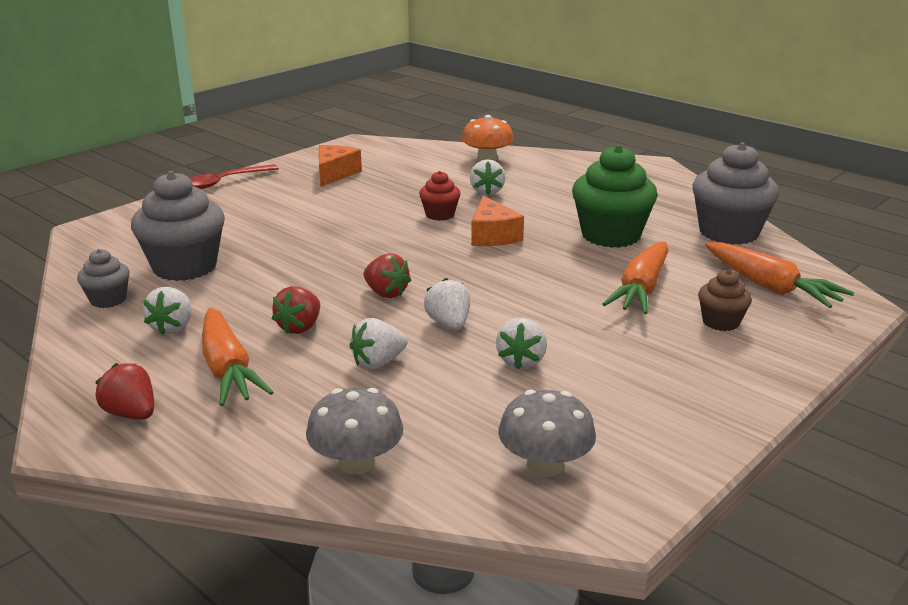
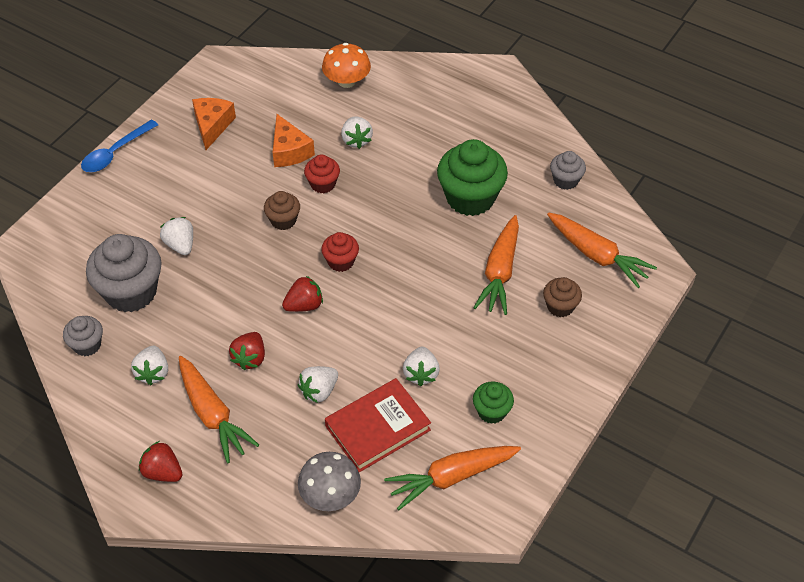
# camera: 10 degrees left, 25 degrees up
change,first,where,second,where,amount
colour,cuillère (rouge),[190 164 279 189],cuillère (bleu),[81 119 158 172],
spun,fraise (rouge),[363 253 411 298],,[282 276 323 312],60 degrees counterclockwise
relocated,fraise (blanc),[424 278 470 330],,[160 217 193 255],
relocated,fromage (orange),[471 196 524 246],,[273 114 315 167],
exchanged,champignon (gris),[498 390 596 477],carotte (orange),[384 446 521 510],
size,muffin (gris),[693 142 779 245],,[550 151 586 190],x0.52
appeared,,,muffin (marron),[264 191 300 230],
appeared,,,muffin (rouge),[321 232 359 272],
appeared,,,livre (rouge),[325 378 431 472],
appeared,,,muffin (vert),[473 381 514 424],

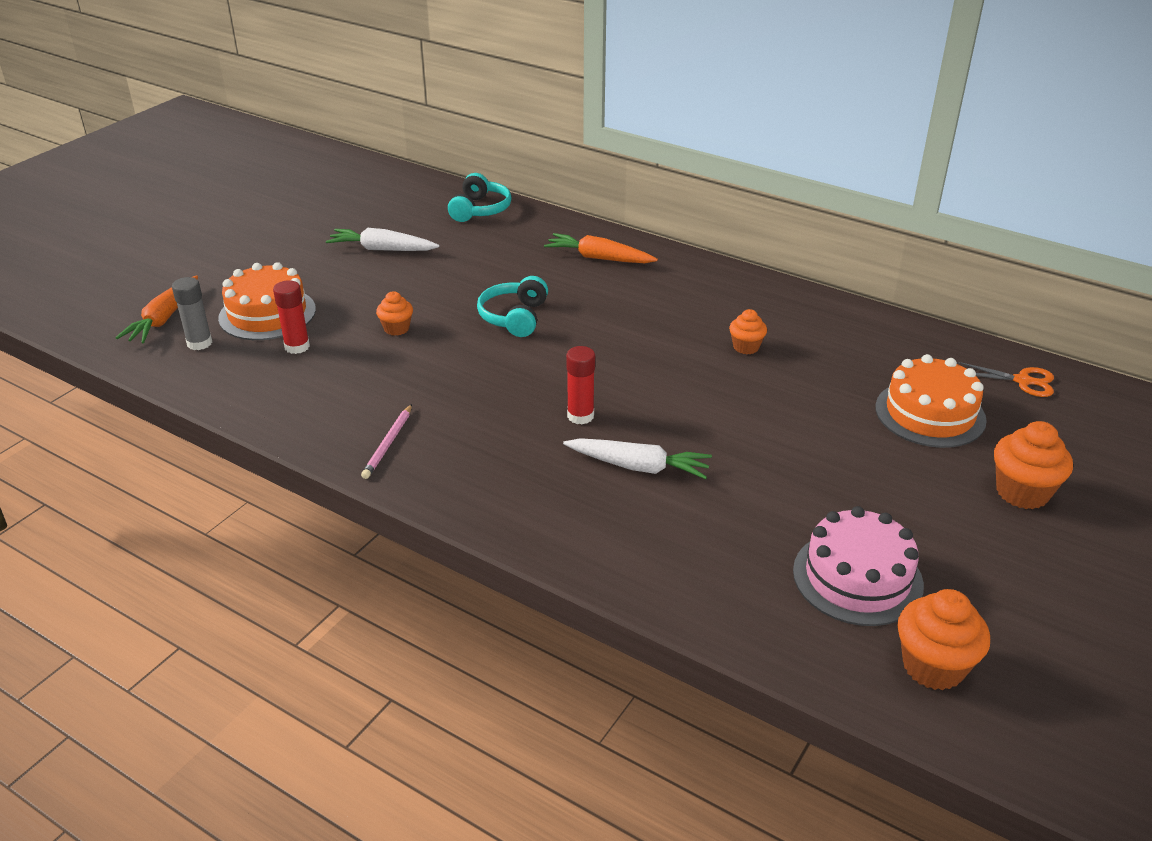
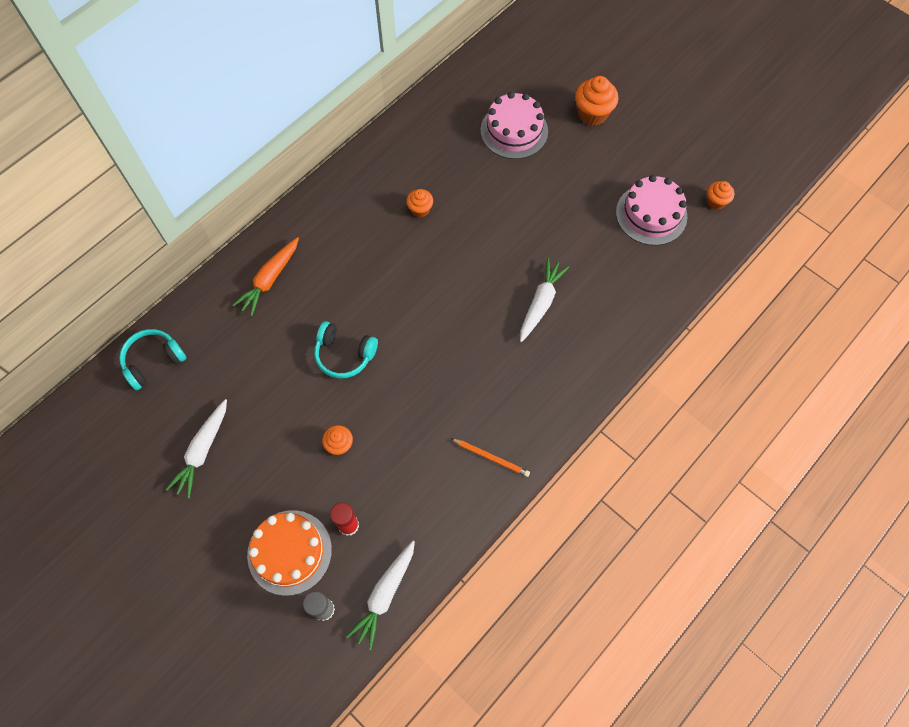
# camera: 80 degrees left, 30 degrees up
change,first,where,second,where,amount
missing,carotte (orange),[115 275 198 343],,,
colour,crayon (rose),[361 404 412 479],crayon (orange),[450 438 530 477],
spun,casque audio (turquoise),[448 173 512 222],,[119 329 186 390],60 degrees counterclockwise
missing,bâton de colle (rouge),[566 346 595 424],,,
colour,gâteau (orange),[875 354 987 448],gâteau (rose),[480 92 548 159],
size,muffin (orange),[898 589 990 690],,[707 181 734 210],x0.60
missing,ciseaux (orange),[958 362 1054 397],,,
appeared,,,carotte (blanc),[346 541 415 650],

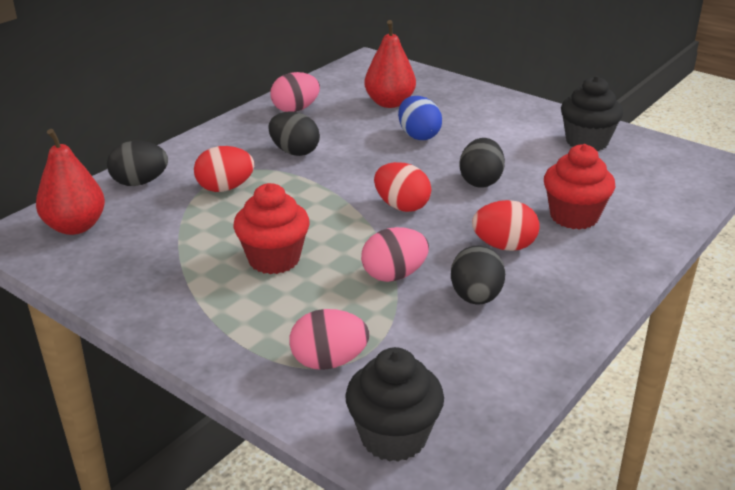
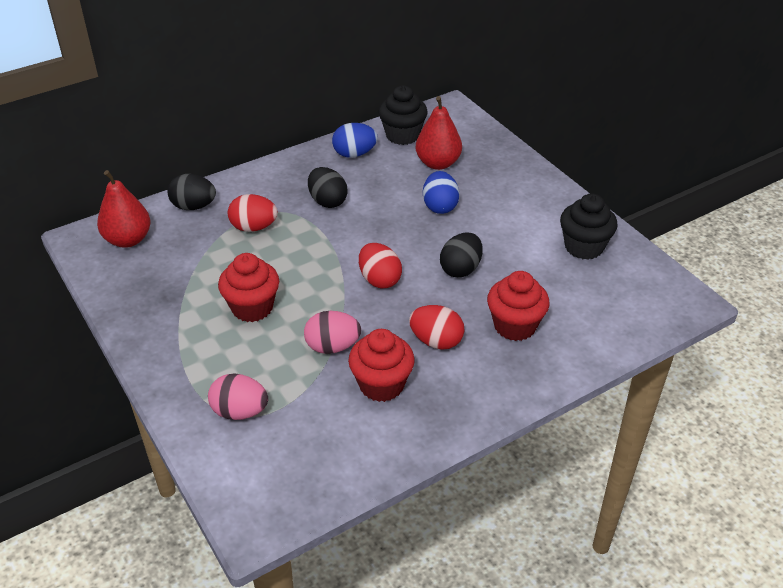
# camera: 20 degrees right, 10 degrees up
change,first,where,second,where,amount
colour,œuf (rose),[270 72 320 112],œuf (bleu),[332 123 378 158],
relocated,muffin (noir),[345 347 444 462],,[378 85 428 145],
exchanged,œuf (noir),[451 245 505 305],muffin (rouge),[348 329 415 402],

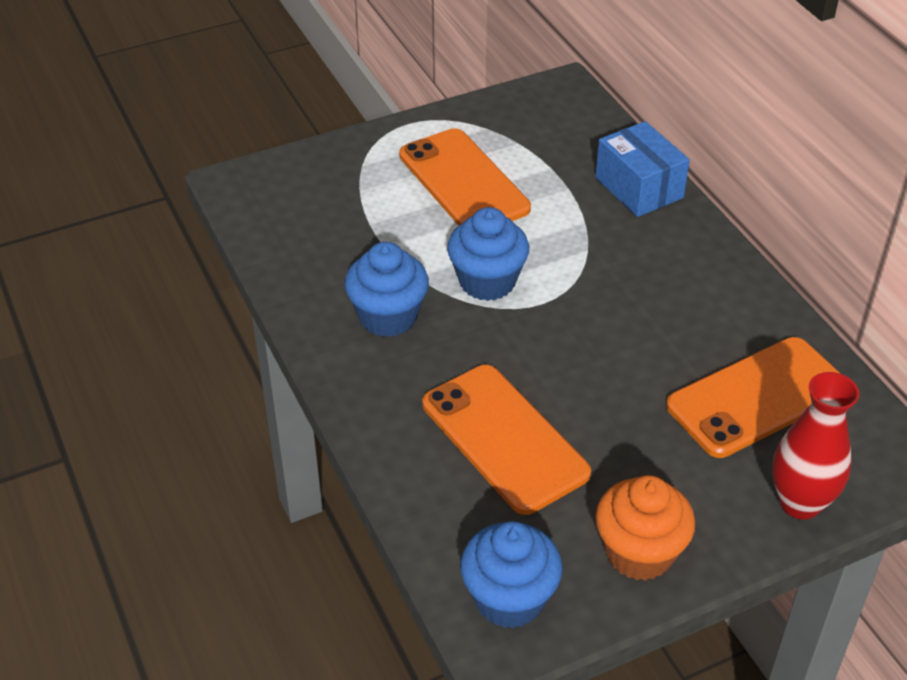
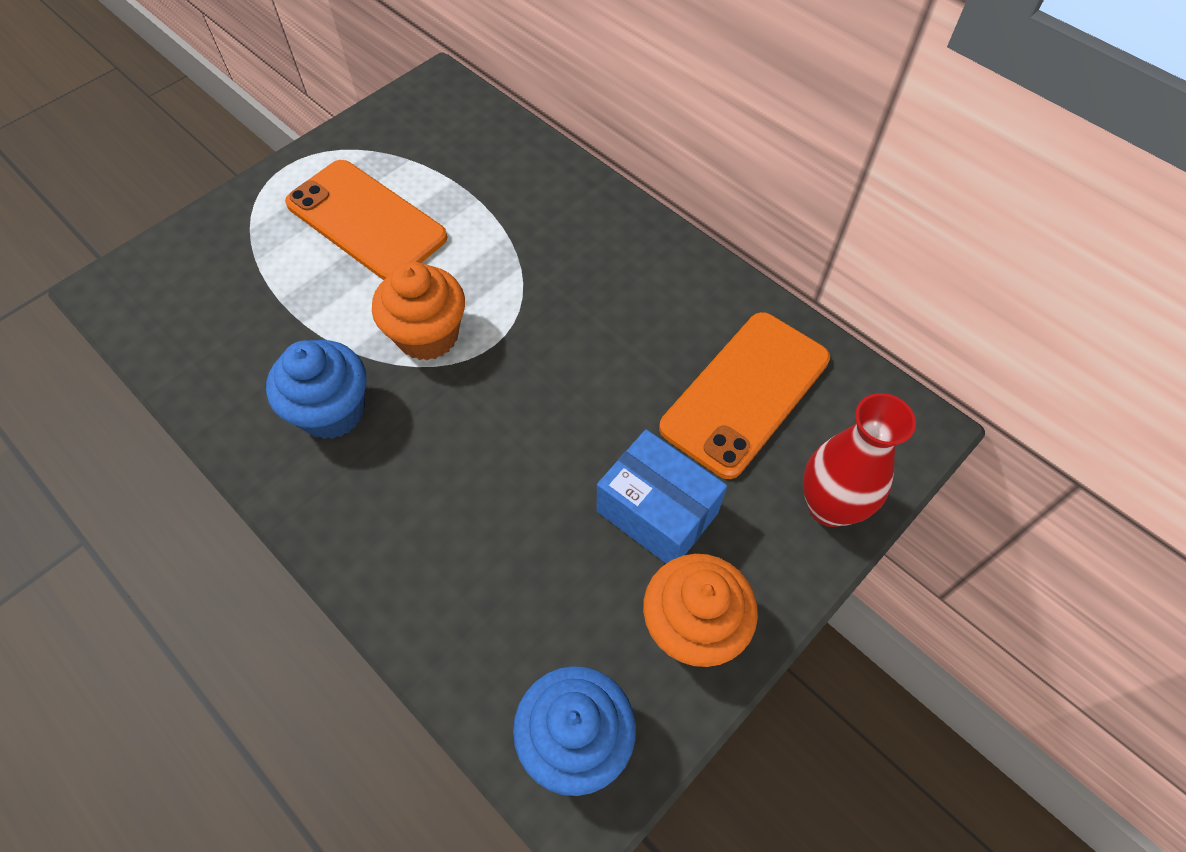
# camera: 20 degrees left, 15 degrees up
change,first,where,second,where,amount
missing,téléphone (orange),[422 365 591 515],,,
colour,muffin (bleu),[447 207 529 301],muffin (orange),[372 261 465 361],
relocated,boîte (bleu),[595 121 690 217],,[597 429 727 564],

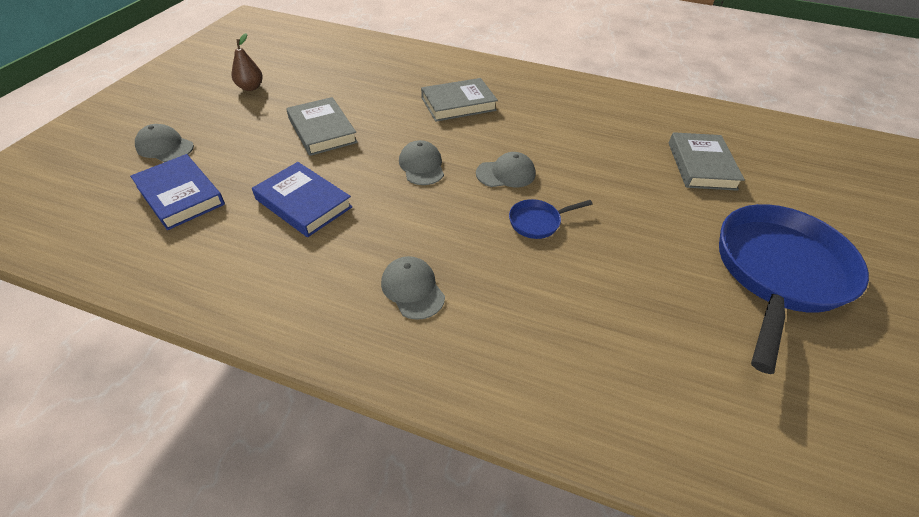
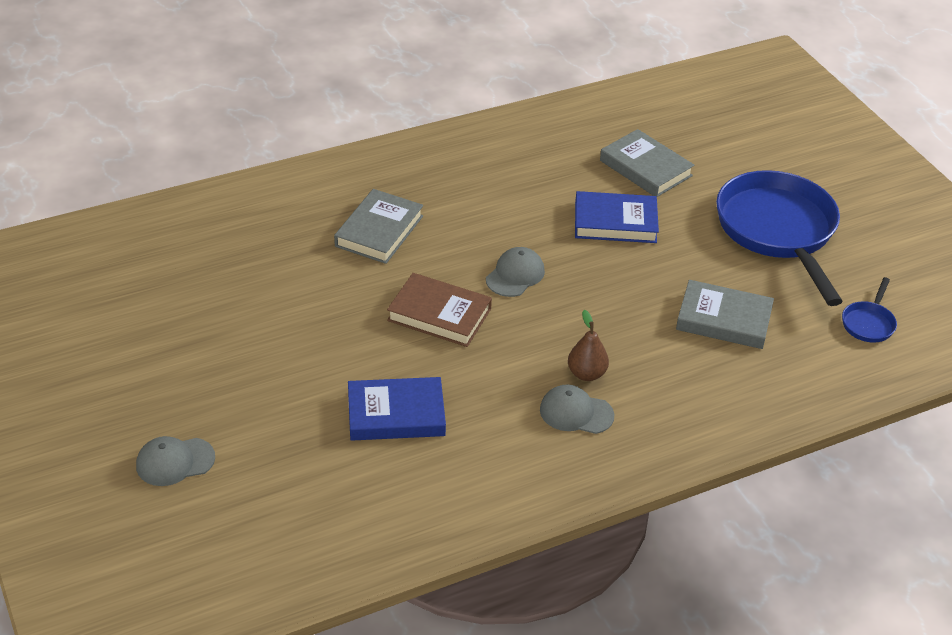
# camera: 45 degrees left, 5 degrees down
change,first,where,second,where,amount
relocated,livre (bleu),[130 154 225 230],,[575 191 659 243],
relocated,poire (marron),[232 33 263 91],,[568 310 609 381],
relocated,livre (gris),[286 97 358 156],,[676 280 774 349],
exchanged,casquette (gris),[399 140 444 185],livre (marron),[387 273 492 347],
relocated,poêle (bleu),[509 199 593 239],,[842 277 897 343],

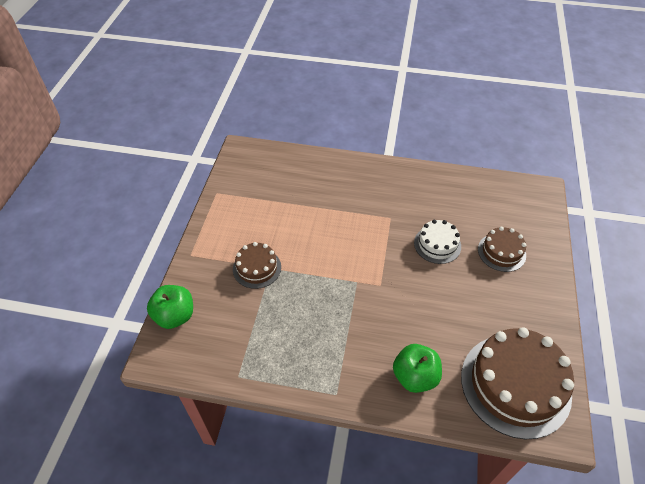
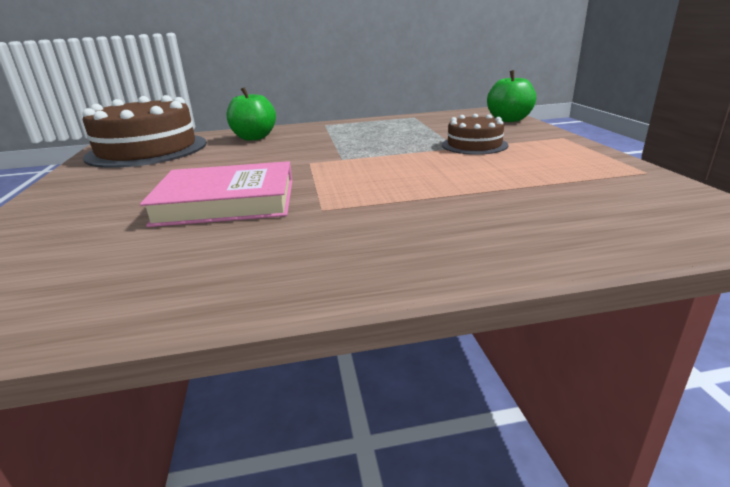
# camera: 160 degrees right, 25 degrees down
change,first,where,second,where,amount
exchanged,gâteau (blanc),[414 220 461 264],livre (rose),[140 161 292 227],
missing,gâteau (marron),[478 227 526 272],,,

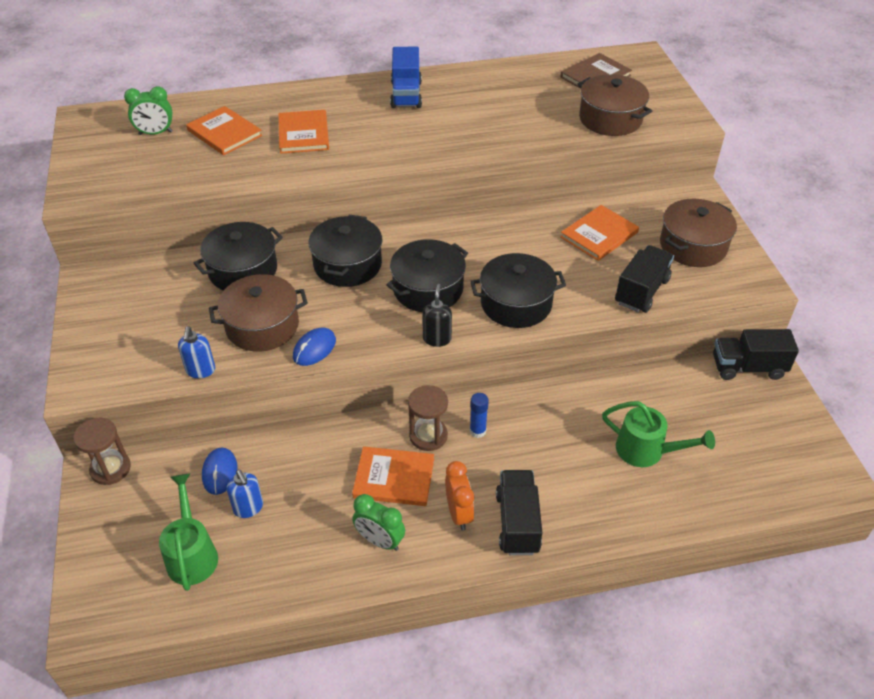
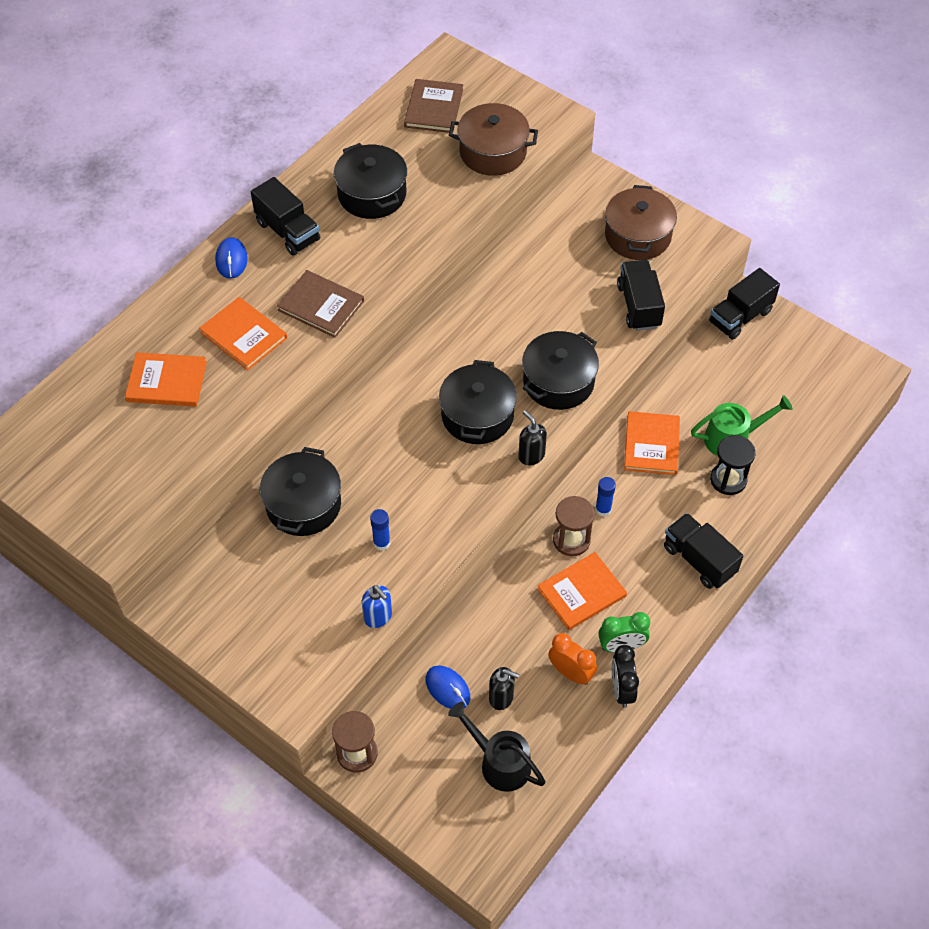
# camera: 40 degrees left, 10 degrees up
change,first,where,second,where,amount
missing,réveil (vert),[124 86 173 135],,,
colour,arrosoir (vert),[159 474 218 591],arrosoir (noir),[448 702 546 792],
exchanged,marmite (marron),[209 274 308 352],bâton de colle (bleu),[370 509 390 551],
colour,distributeur de savon (bleu),[227 469 263 518],distributeur de savon (noir),[489 667 519 710],
relocated,souris (bleu),[293 328 336 366],,[215 237 248 279],
relocated,marmite (noir),[309 215 382 287],,[334 143 407 219],
colour,camion (bleu),[390 47 422 108],camion (noir),[251 177 320 256],
relocated,réveil (orange),[445 461 475 530],,[548 633 597 685],
relocated,livre (orange),[560 205 639 261],,[624 411 680 475],
appeared,,,livre (marron),[277 270 364 338],
appeared,,,réveil (noir),[612 645 639 708],
appeared,,,sablier (noir),[710 435 756 495],

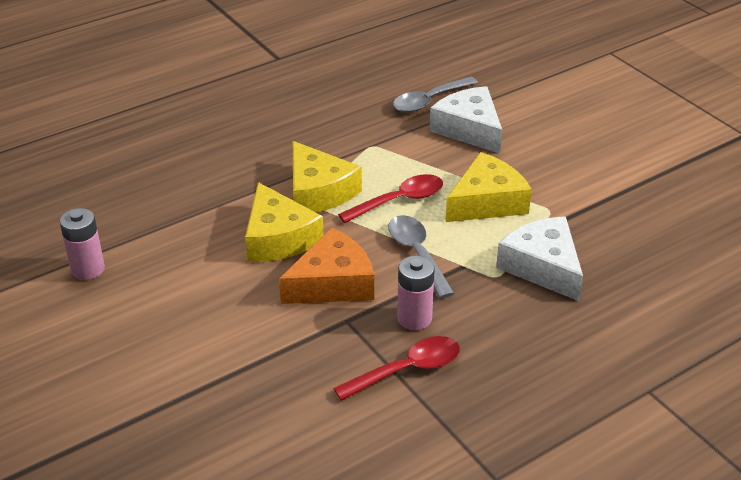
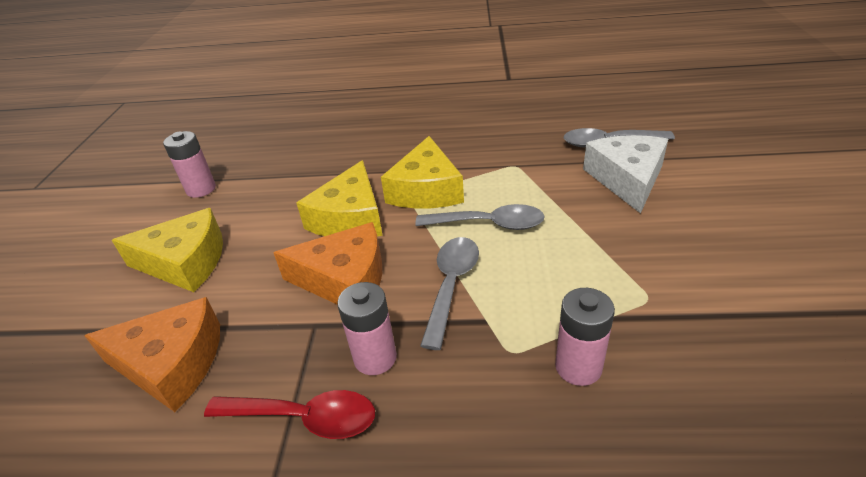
# camera: 40 degrees right, 0 degrees up
change,first,where,second,where,amount
colour,cuillère (rouge),[338 174 443 223],cuillère (gris),[415 204 545 230],
relocated,fromage (jaune),[446 152 532 222],,[112 208 223 292],
exchanged,fromage (blanc),[496 216 583 301],pile (rose),[555 288 615 386],
appeared,,,fromage (orange),[84 297 220 412],

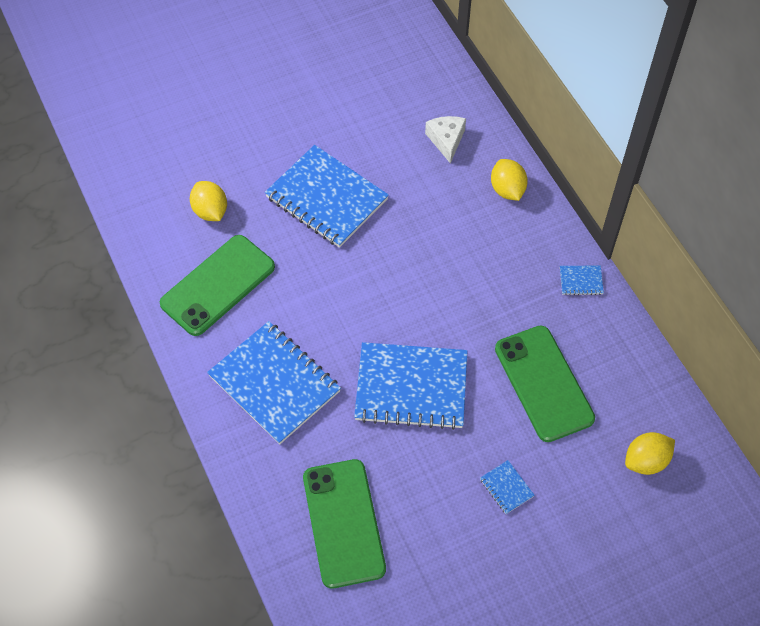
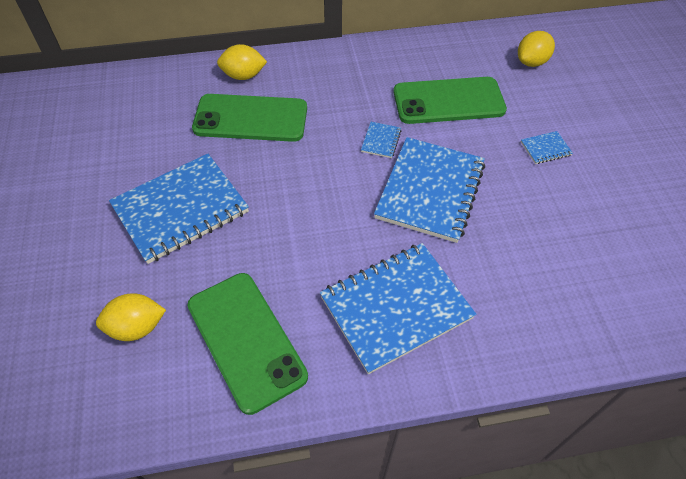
# camera: 75 degrees left, 5 degrees down
change,first,where,second,where,amount
relocated,téléphone (vert),[303 459 386 588],,[192 94 307 142],
missing,fromage (blanc),[425 116 466 164],,,
relocated,carnet (bleu),[560 266 604 295],,[361 122 401 158],
spun,citron (jaune),[625 432 675 475],,[518 31 555 67],60 degrees clockwise

